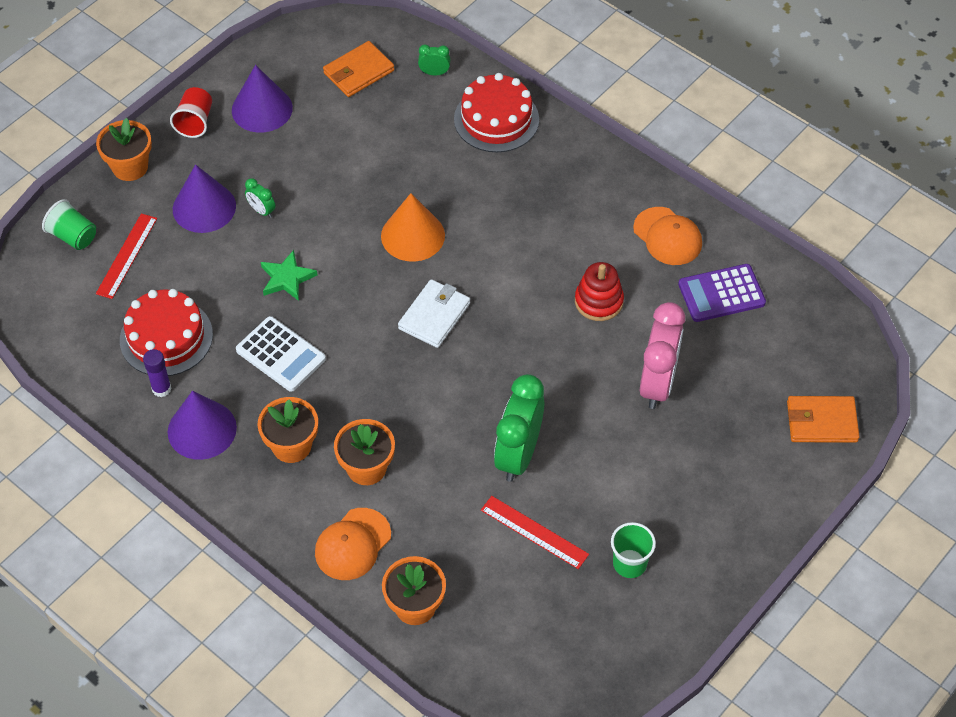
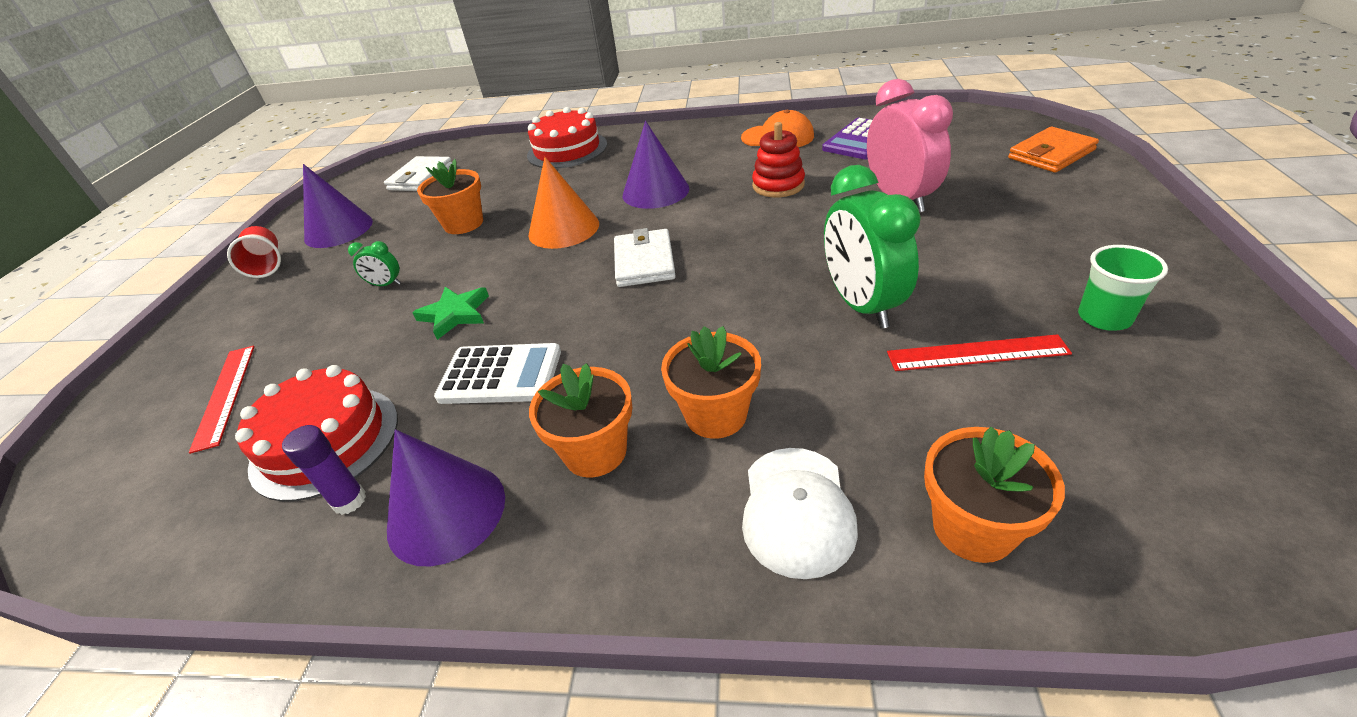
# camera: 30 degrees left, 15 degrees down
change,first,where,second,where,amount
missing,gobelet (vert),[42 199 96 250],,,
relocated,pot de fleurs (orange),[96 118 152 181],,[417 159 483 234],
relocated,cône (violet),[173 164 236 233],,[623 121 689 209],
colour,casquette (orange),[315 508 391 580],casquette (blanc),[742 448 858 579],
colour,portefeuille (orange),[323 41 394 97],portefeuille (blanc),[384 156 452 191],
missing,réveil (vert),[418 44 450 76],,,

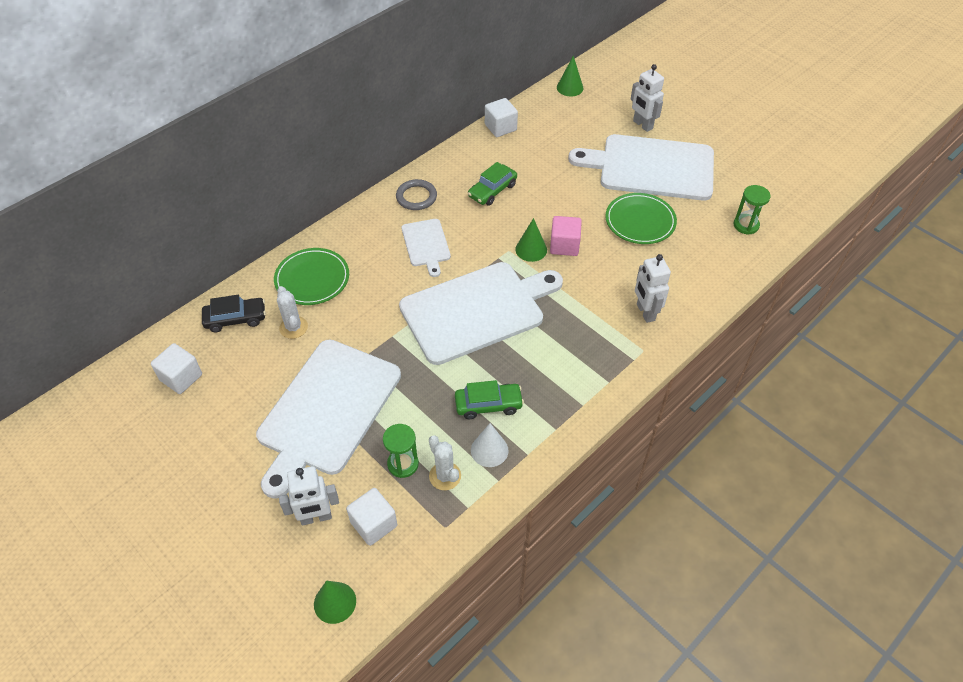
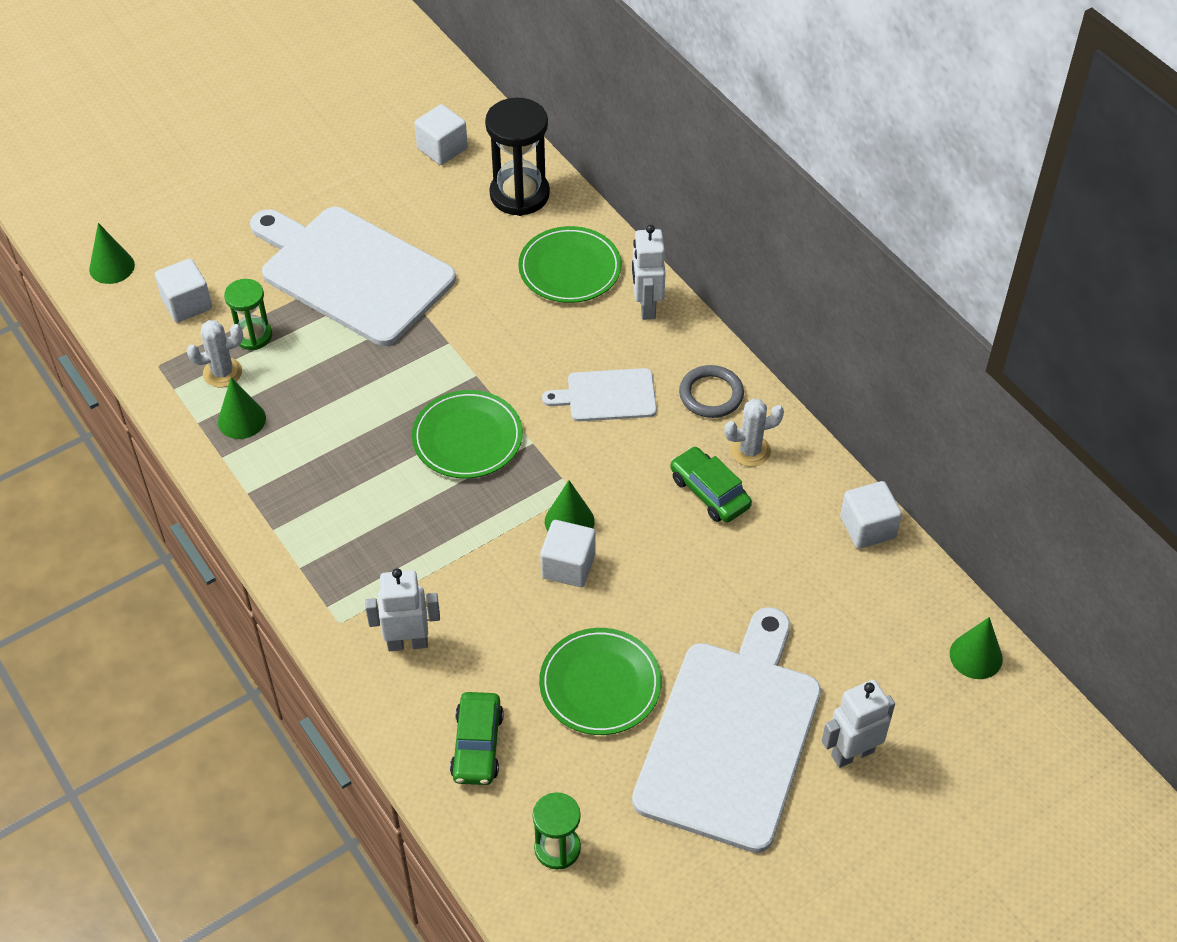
# camera: 100 degrees right, 0 degrees up
change,first,where,second,where,amount
exchanged,voiture (noir),[202 295 266 332],sablier (noir),[485 98 550 216],
relocated,cactus (blanc),[277 286 308 339],,[724 399 784 467],
relocated,robot (blanc),[279 466 339 526],,[632 225 666 320],
exchanged,planche à découper (blanc),[399 262 563 365],assiette (vert),[412 390 523 478],
relocated,voiture (vert),[455 380 524 419],,[450 692 504 785],
colour,cône (blanc),[471 423 509 467],cône (vert),[218 377 266 439],
colour,cube (rose),[550 216 582 256],cube (blanc),[540 520 596 587],

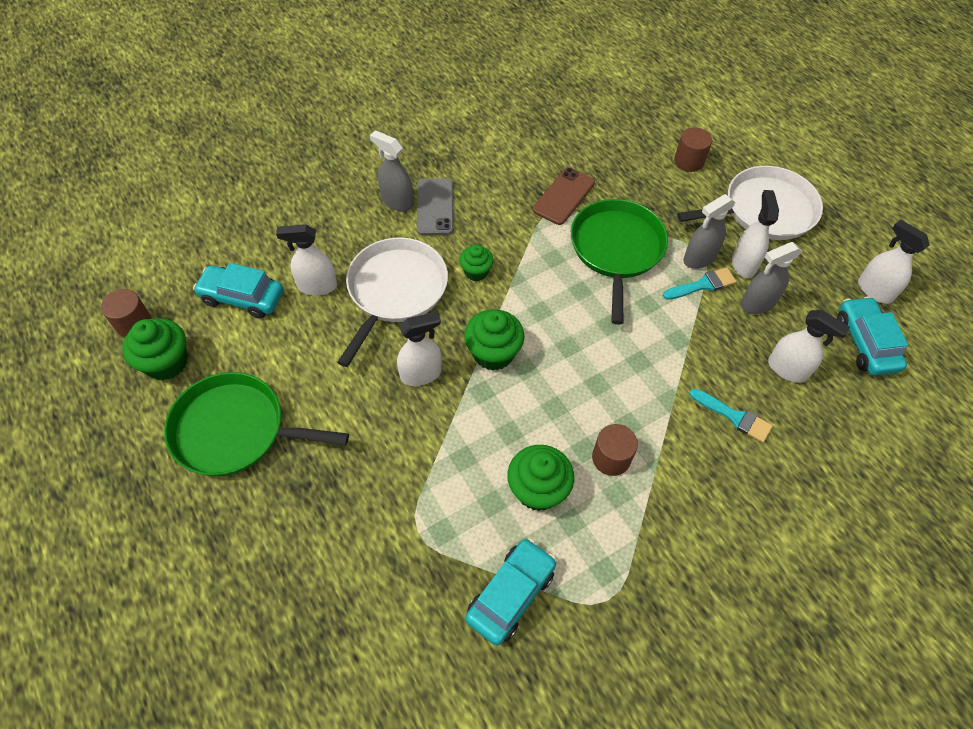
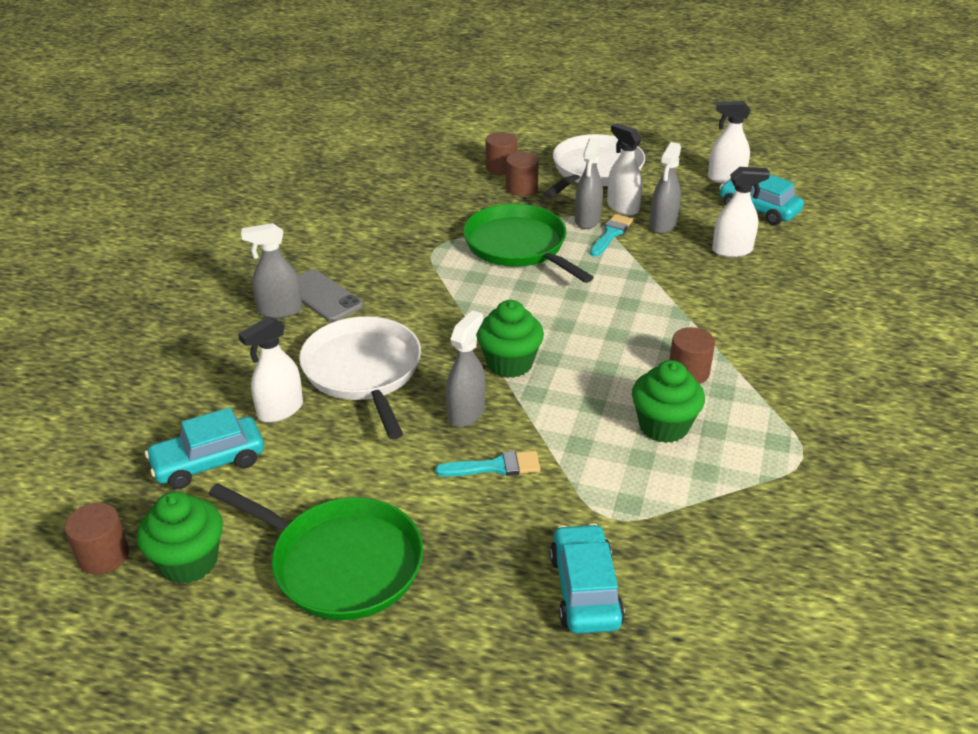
# camera: 40 degrees left, 20 degrees down
change,first,where,second,where,amount
spun,poêle (vert),[164 372 349 476],,[209 483 423 620],120 degrees counterclockwise
colour,vaporisateur (blanc),[397 312 442 386],vaporisateur (gris),[446 310 486 427],
missing,muffin (vert),[459 244 494 281],,,
relocated,voiture (turquoise),[465 538 556 645],,[550 523 625 634],
missing,téléphone (marron),[533 168 595 225],,,
relocated,pinceau (turquoise),[689 389 773 443],,[435 451 540 476],
appeared,,,cylindre (marron),[506 152 539 196],

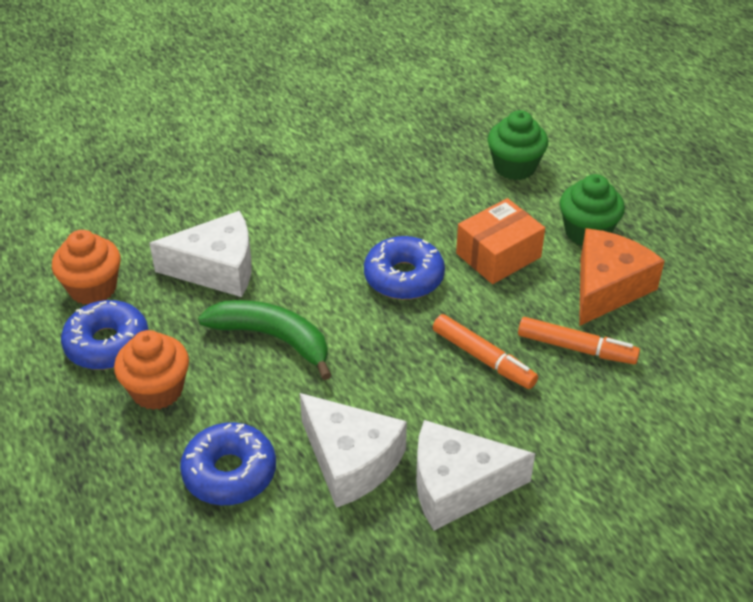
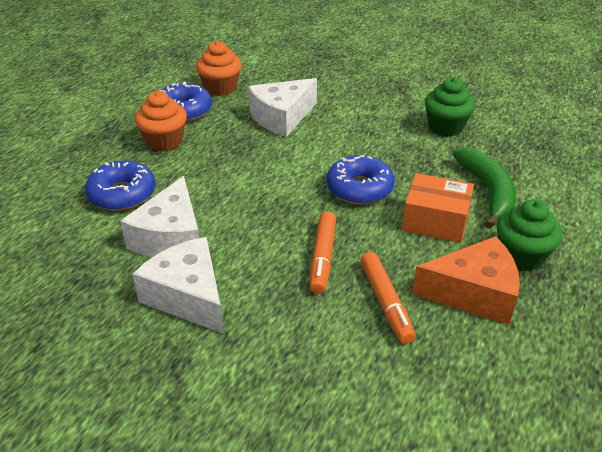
# camera: 55 degrees right, 5 degrees down
change,first,where,second,where,amount
spun,fromage (blanc),[149 211 252 297],,[248 78 317 137],90 degrees clockwise
relocated,banane (vert),[198 300 331 380],,[453 147 516 229],
relocated,muffin (vert),[487 110 548 180],,[425 77 475 137],

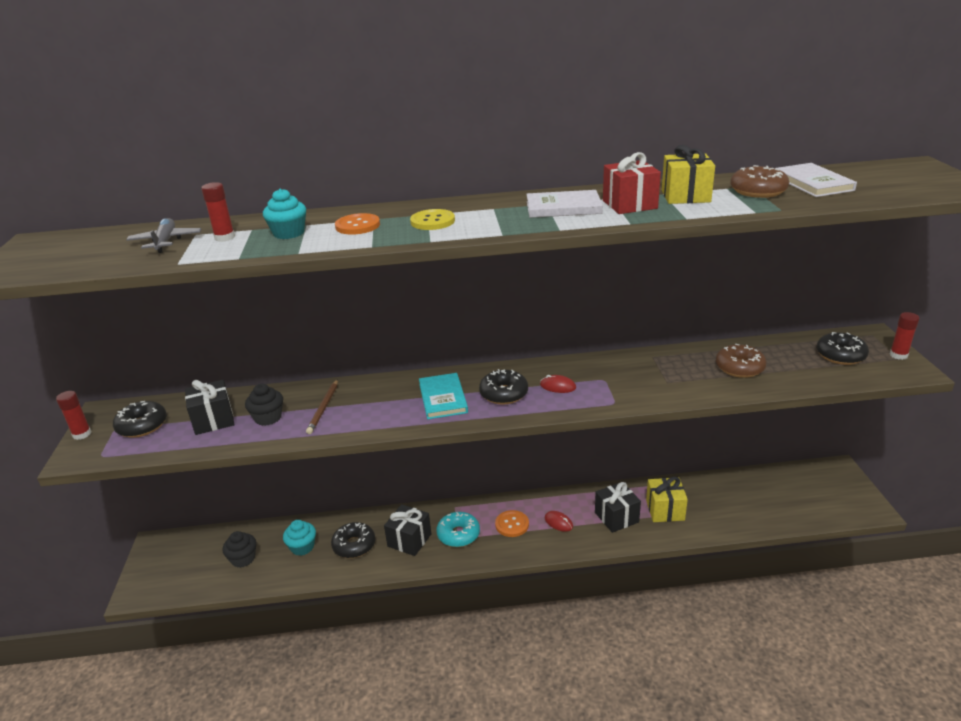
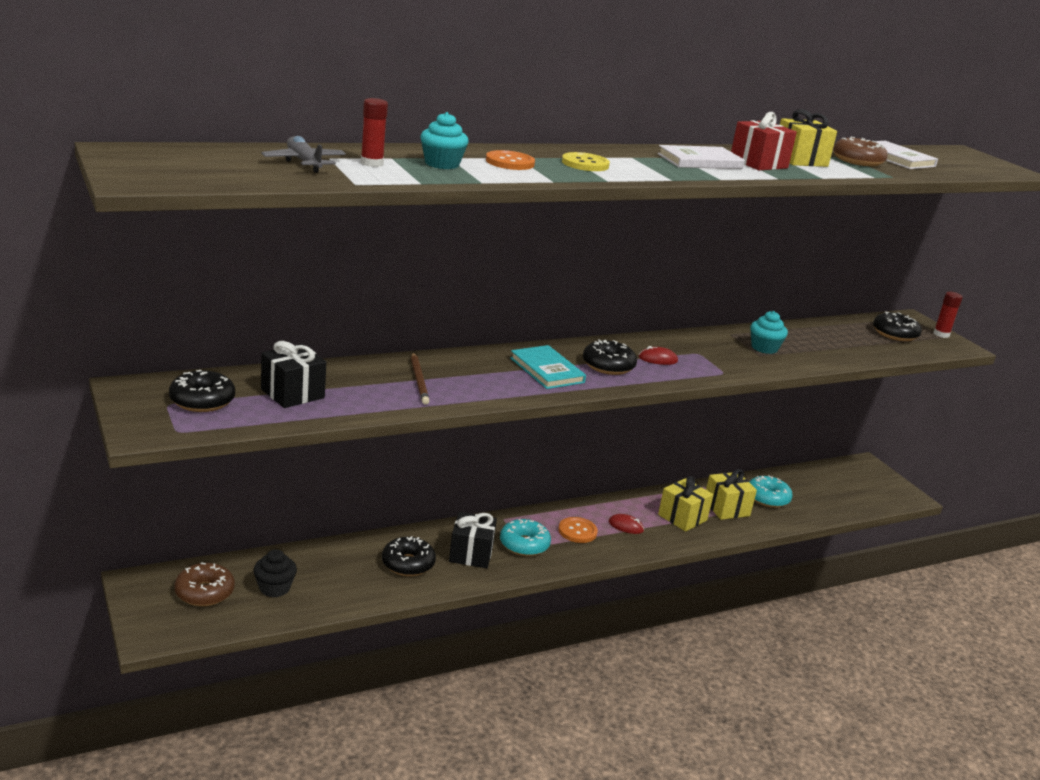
# camera: 25 degrees left, 5 degrees down
change,first,where,second,where,amount
missing,bâton de colle (rouge),[56 391 91 440],,,
missing,muffin (noir),[245 384 283 426],,,
relocated,muffin (turquoise),[283 520 316 556],,[750 311 788 354],
colour,cadeau (noir),[595 482 641 533],cadeau (jaune),[658 476 713 532],
relocated,beignet (marron),[716 344 767 378],,[174 562 235 606],
appeared,,,beignet (turquoise),[749 475 793 508],

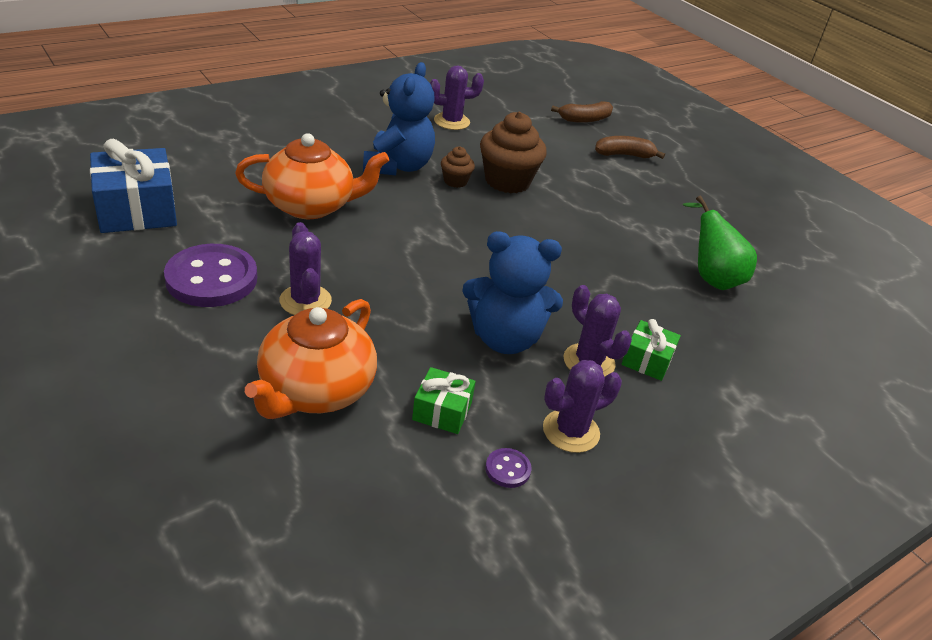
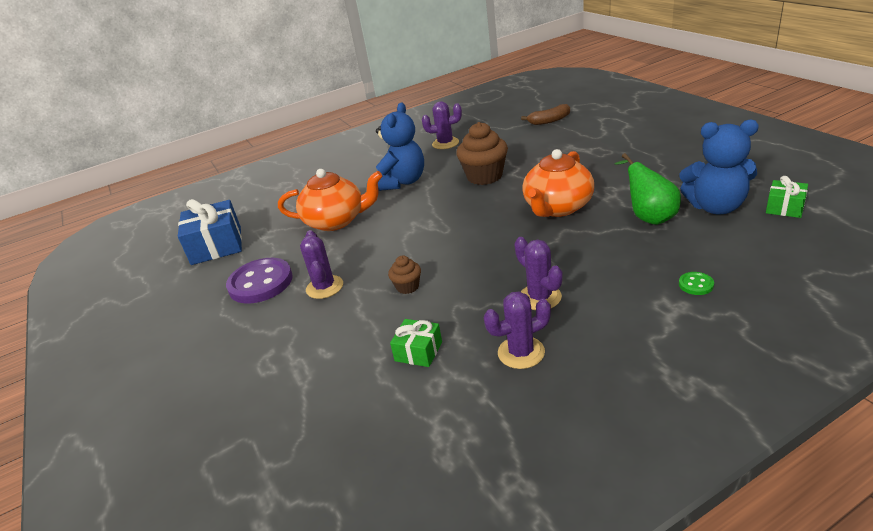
# camera: 15 degrees right, 5 degrees down
change,first,where,second,where,amount
relocated,théière (orange),[245 299 377 419],,[522 149 594 217],
relocated,muffin (marron),[441 146 475 188],,[388 256 421 294],
relocated,ours en peluche (bleu),[462 231 563 354],,[680 119 759 215],
missing,bouton (violet),[486 448 532 488],,,
missing,banane (marron),[595 136 665 159],,,
relocated,cadeau (vert),[622 319 681 381],,[766 176 808 218],
appeared,,,bouton (vert),[679 272 714 295],

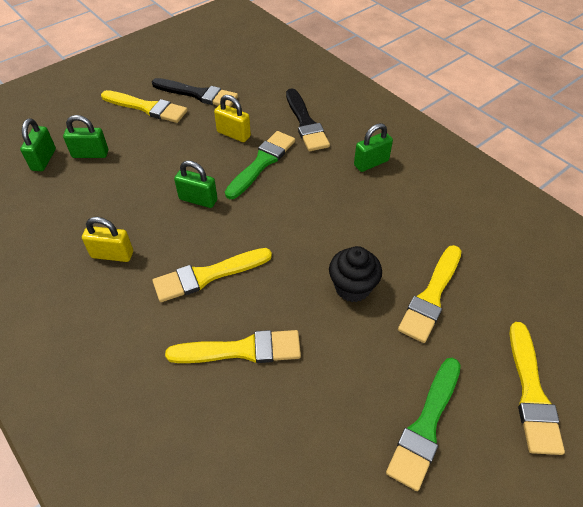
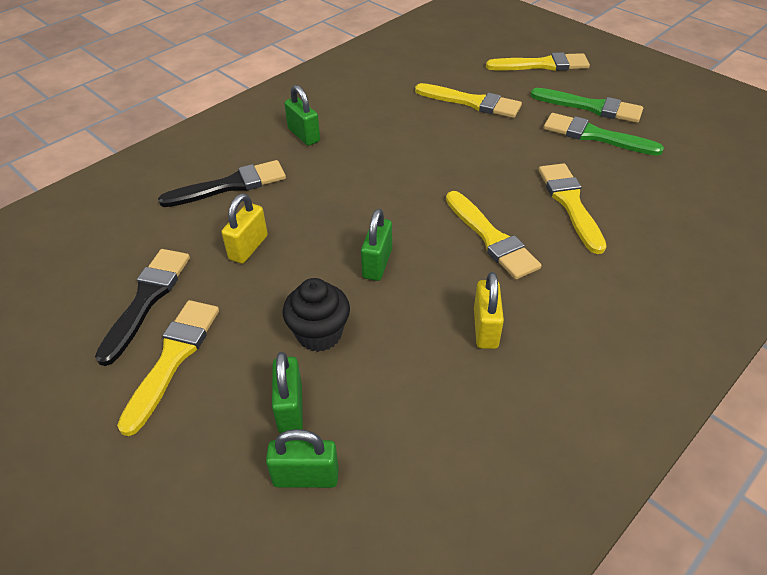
# camera: 95 degrees left, 5 degrees down
change,first,where,second,where,amount
relocated,pinceau (vert),[225 131 295 199],,[544 113 664 156],
relocated,muffin (noir),[329 246 382 302],,[283 278 350 352],

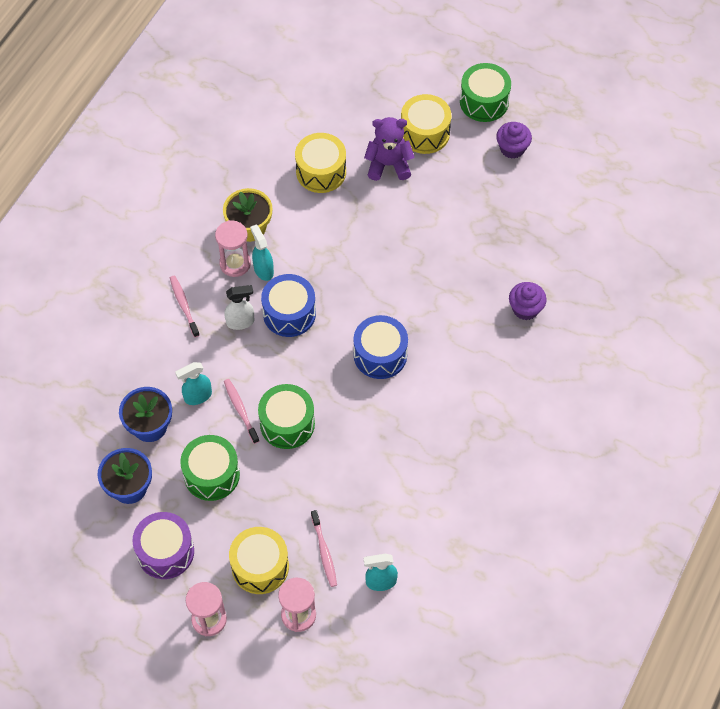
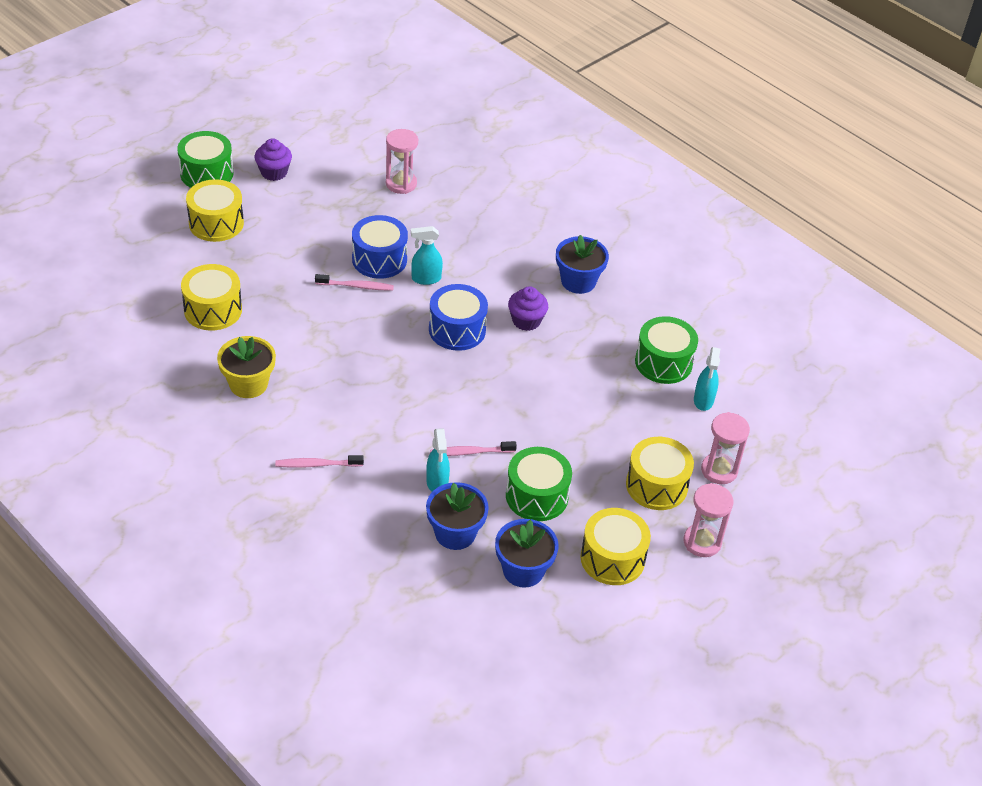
# camera: 75 degrees left, 15 degrees down
change,first,where,second,where,amount
colour,tambour (violet),[132 512 194 579],tambour (jaune),[580 508 651 585],
relocated,sablier (rose),[215 220 251 277],,[386 129 418 194],
missing,vaporisateur (blanc),[224 285 254 330],,,
relocated,vaporisateur (turquoise),[250 225 274 281],,[411 226 443 285],
relocated,tambour (vert),[258 384 315 449],,[635 316 698 384],
relocated,tambour (bleu),[261 274 316 337],,[352 215 408 279],
relocated,brosse à dents (rose),[311 510 337 587],,[315 274 394 291],
missing,ours en peluche (violet),[364 117 415 181],,,
relocated,muffin (violet),[509 282 547 320],,[508 286 548 331],
appeared,,,pot de fleurs (bleu),[556 235 609 294],

